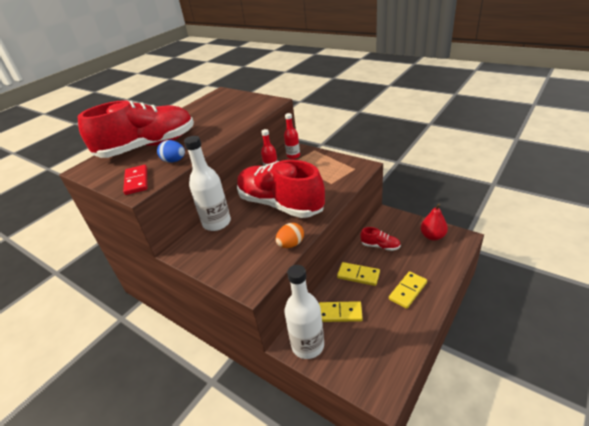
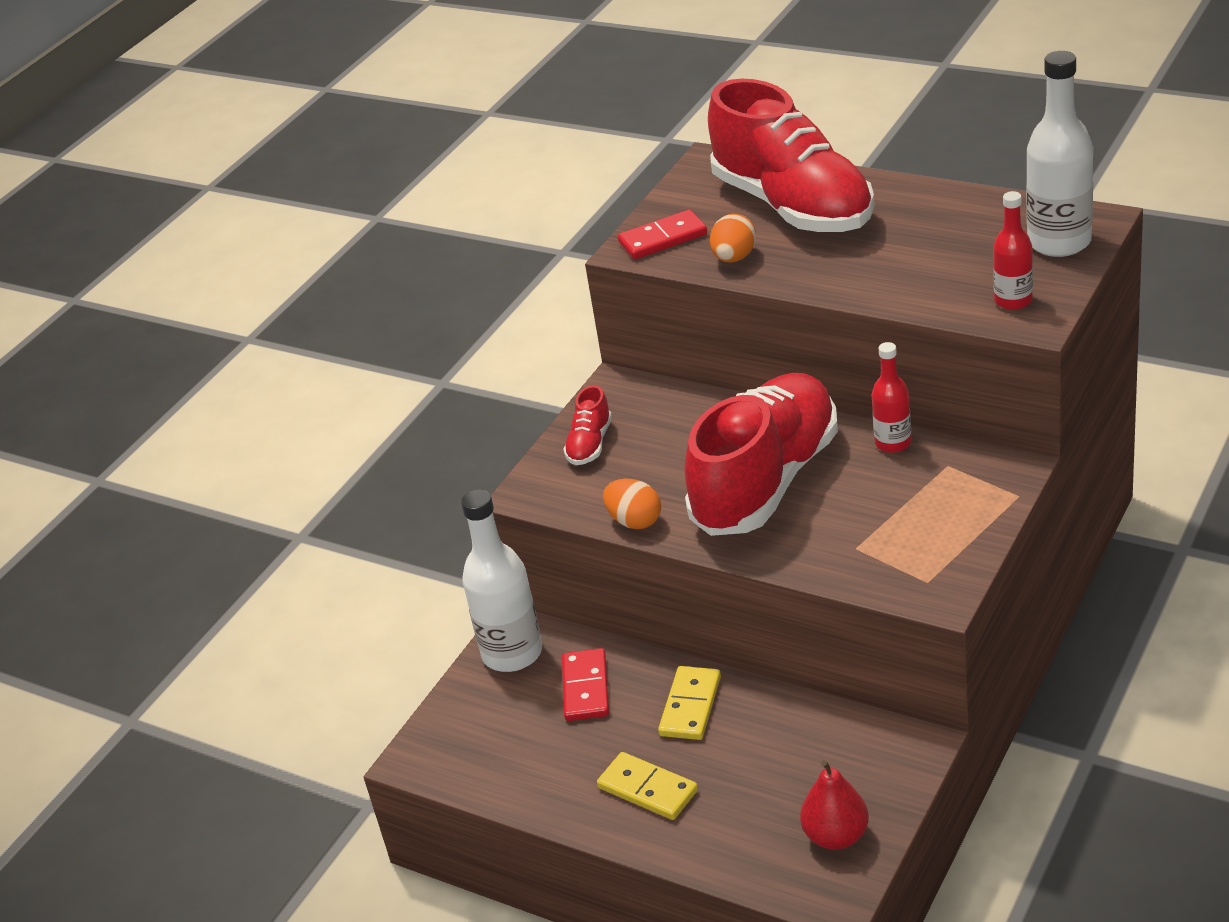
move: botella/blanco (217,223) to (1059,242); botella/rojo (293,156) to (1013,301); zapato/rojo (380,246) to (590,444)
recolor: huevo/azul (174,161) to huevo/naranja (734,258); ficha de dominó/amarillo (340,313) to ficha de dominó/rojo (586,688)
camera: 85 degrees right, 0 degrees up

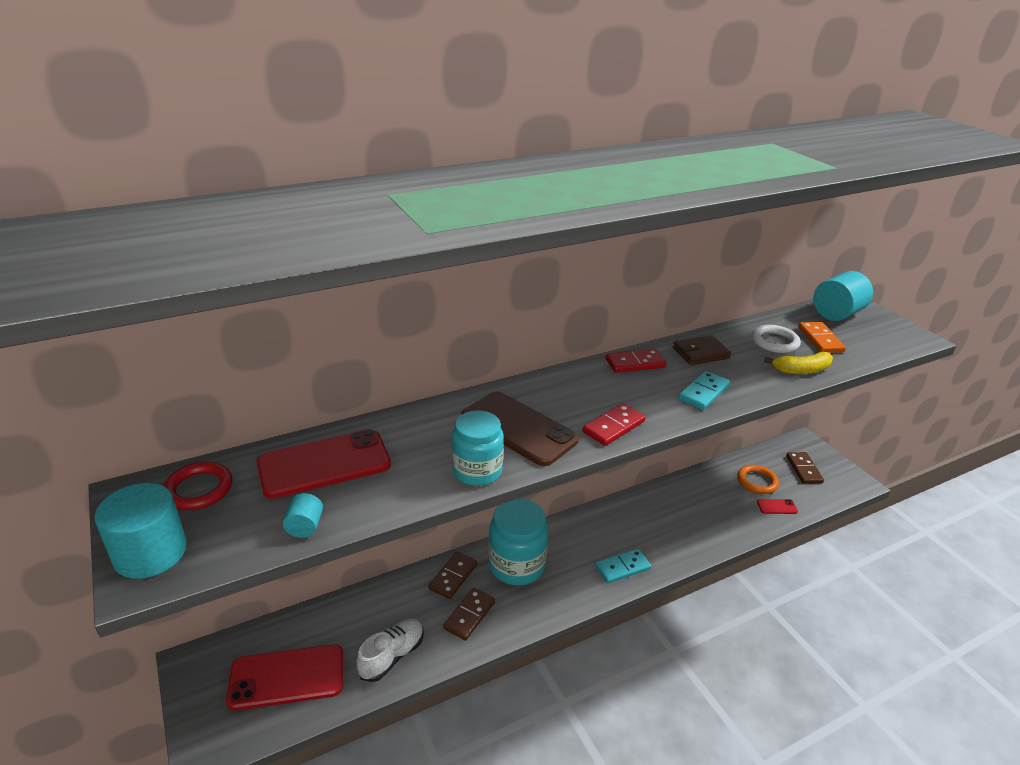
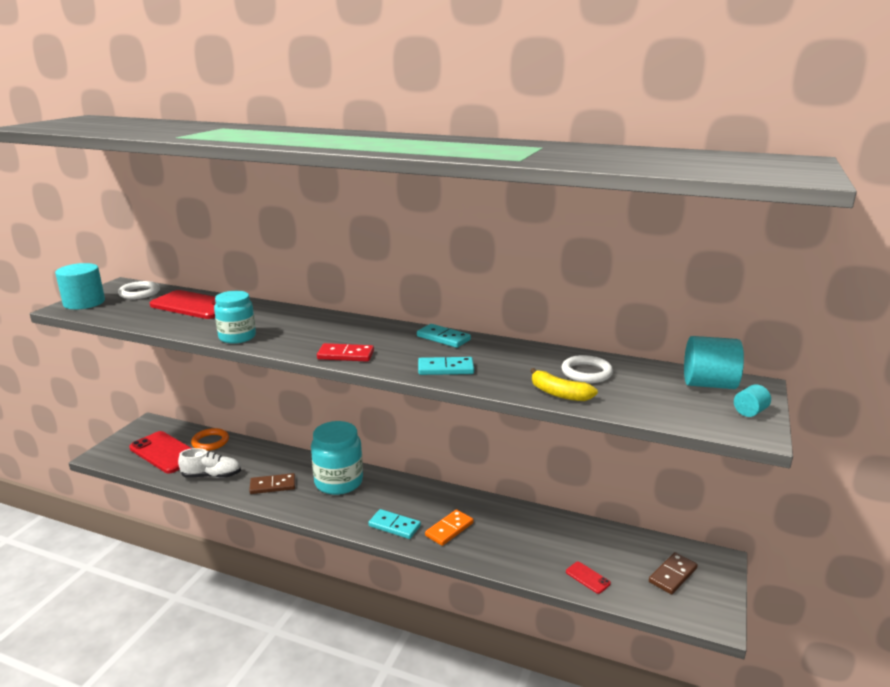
delete: ficha de dominó/marrón (453,577); móvil/marrón (518,428); cartera/marrón (700,353)
move: cilindro/turquesa (305,527) to (750,412); anillo/naranja (757,482) to (210,442); ficha de dominó/naranja (820,339) to (449,529)
recolor: anillo/rojo (199,489) to anillo/blanco (139,293); ficha de dominó/rojo (635,363) to ficha de dominó/turquesa (443,338)
camera: 50 degrees right, 10 degrees down

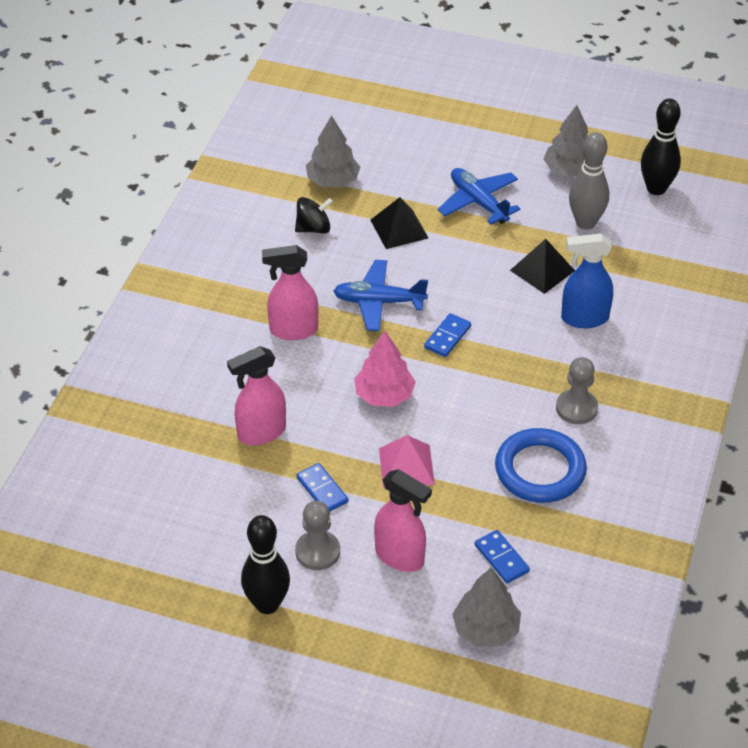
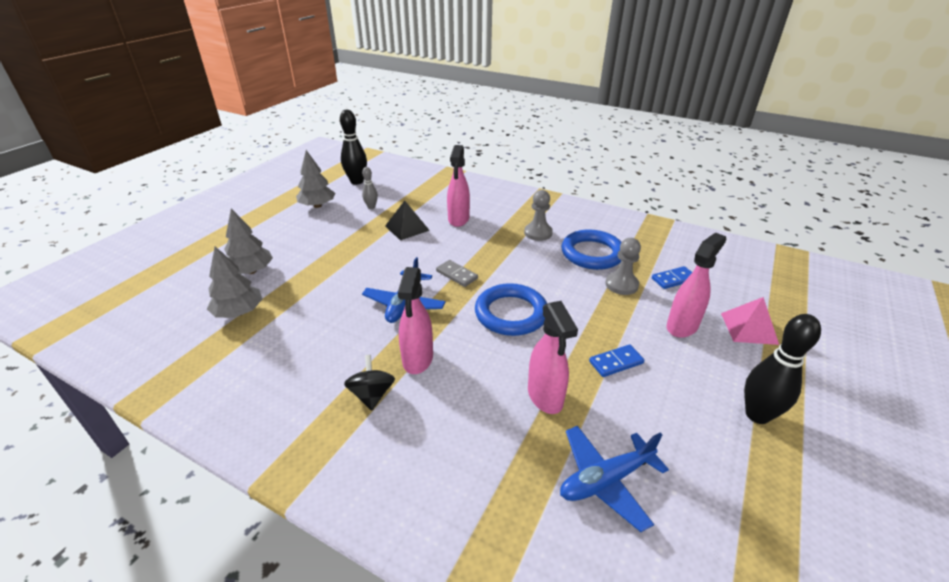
delete: pirámide/negro (399,229)
move: peonza/negro (313,228) to (372,395); peón/gris (317,552) to (621,285); pirámide/rosa (406,466) to (748,328); avión/azul (478,202) to (605,480); árbol/gris (486,629) to (251,271)
replace: árbol/rosa (384,395) to anillo/azul (511,313)
recolor: ficha de dominó/azul (447,337) to ficha de dominó/gris (456,275); pulverizador/azul (584,318) to pulverizador/rosa (458,219)
resize: bolo/gris (585,222) = (371,207) x0.55
camera: 80 degrees left, 10 degrees down

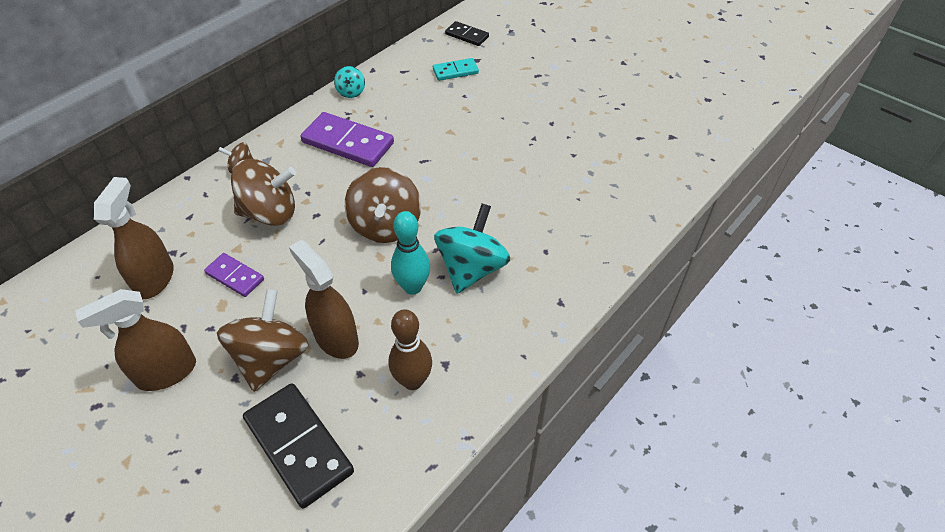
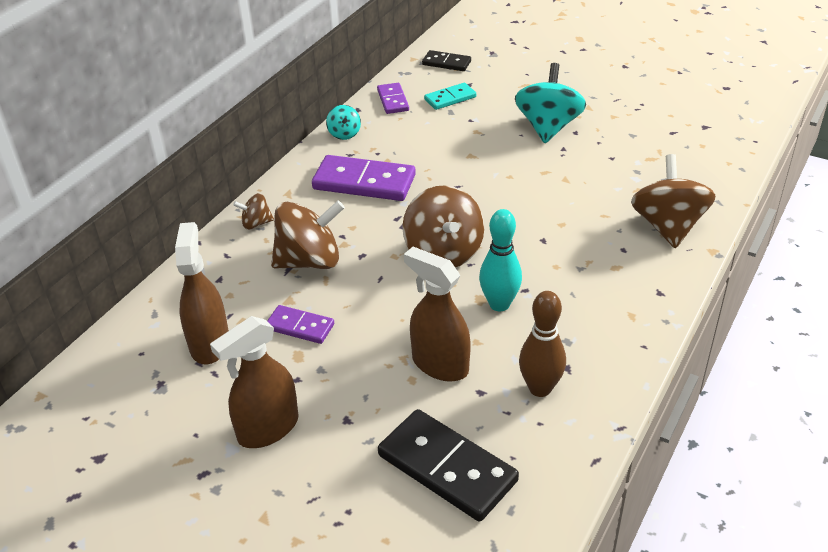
insert: ficha de dominó/morado (392,100)
move: peonza/marrón (271,358) to (668,226); peonza/turquesa (471,268) to (548,127)
camera: 10 degrees left, 10 degrees down

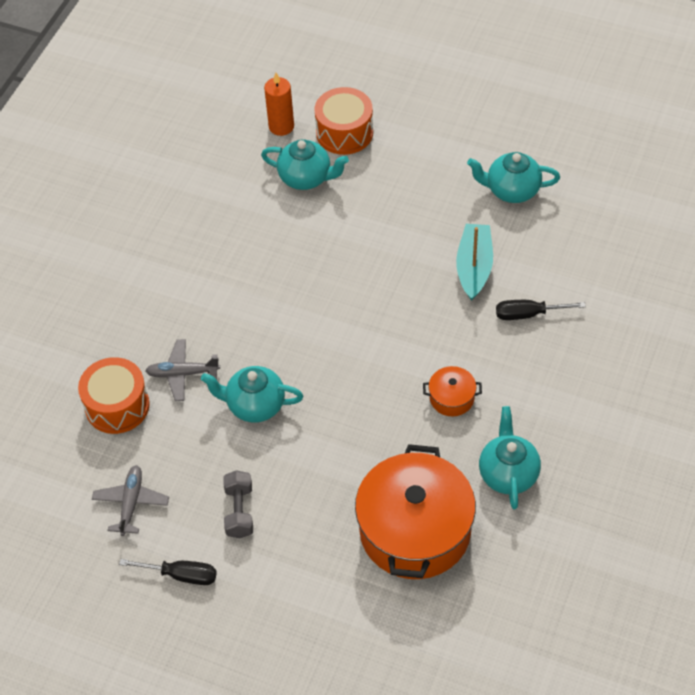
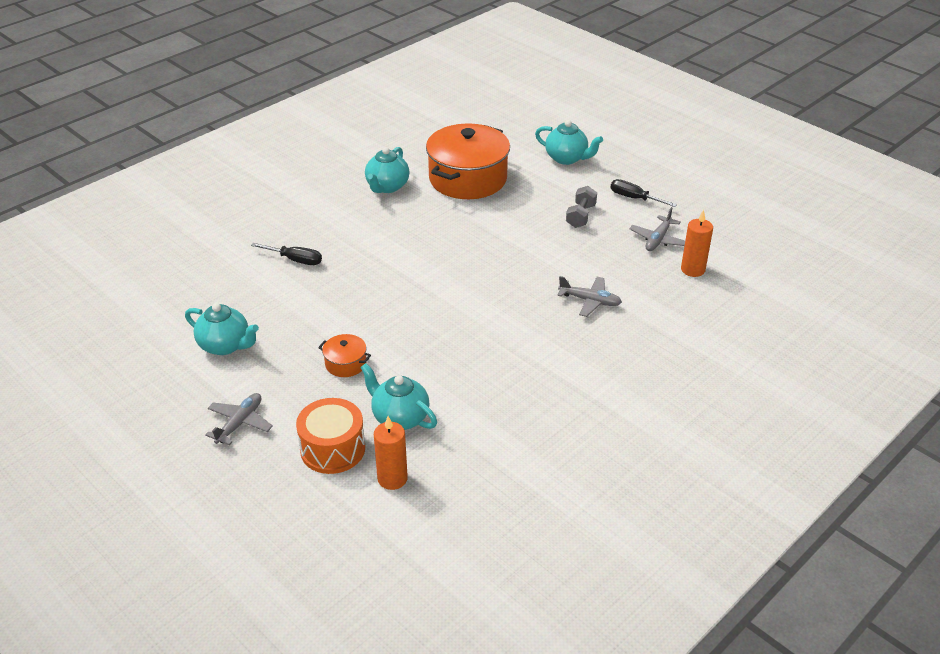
delete: tambor/naranja (117,406); barco/turquesa (474,267)
insert: avión/gris (240,423); vela/naranja (693,270)
move: tetera/turquesa (254,405) to (567,158); olla/naranja (451,398) to (345,363)
camera: 160 degrees left, 15 degrees down

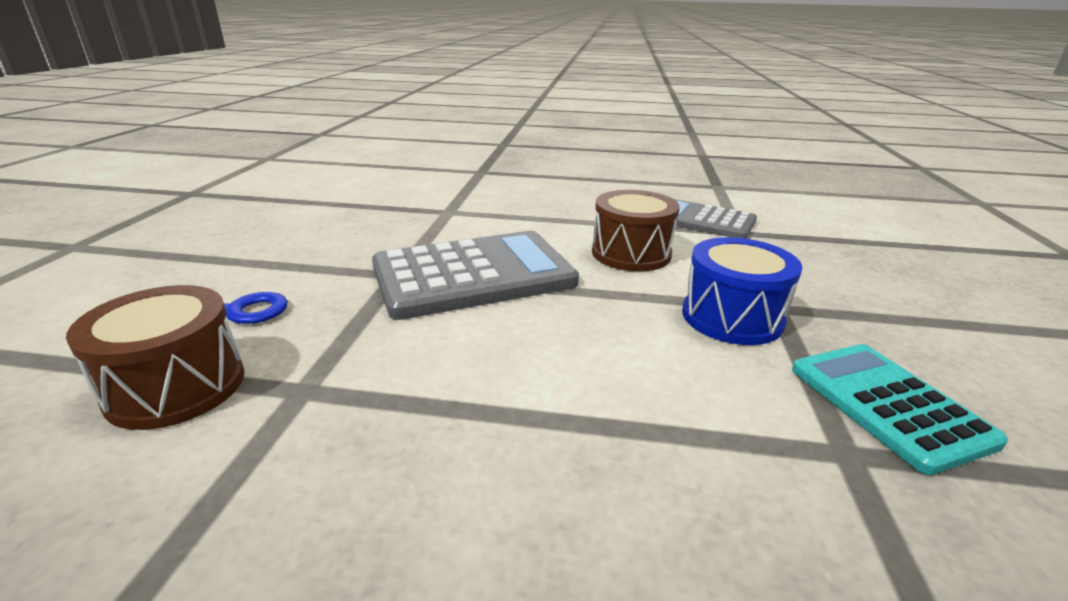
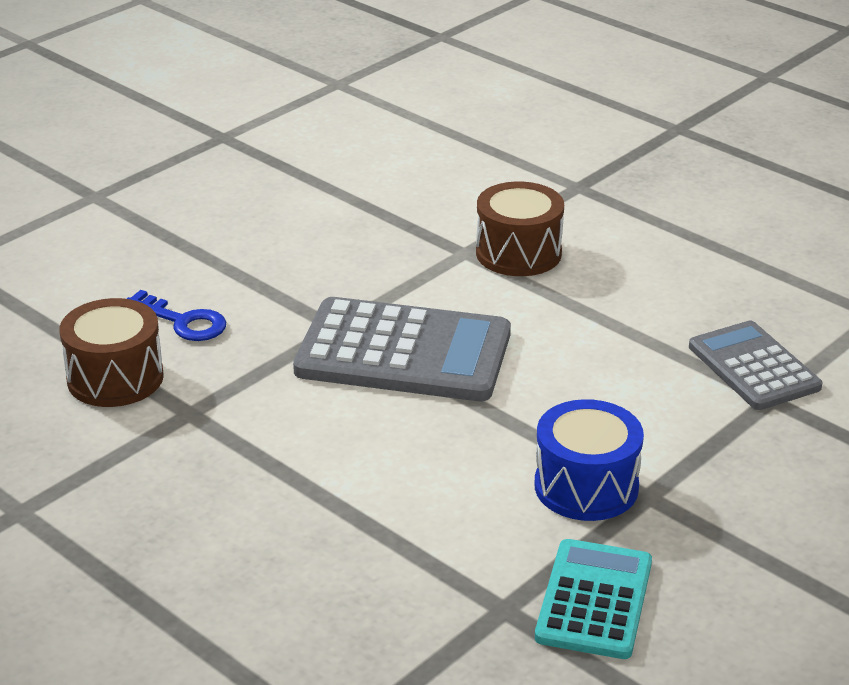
move: tambor/marrón (631,253) to (518,253)
camera: 35 degrees right, 5 degrees up

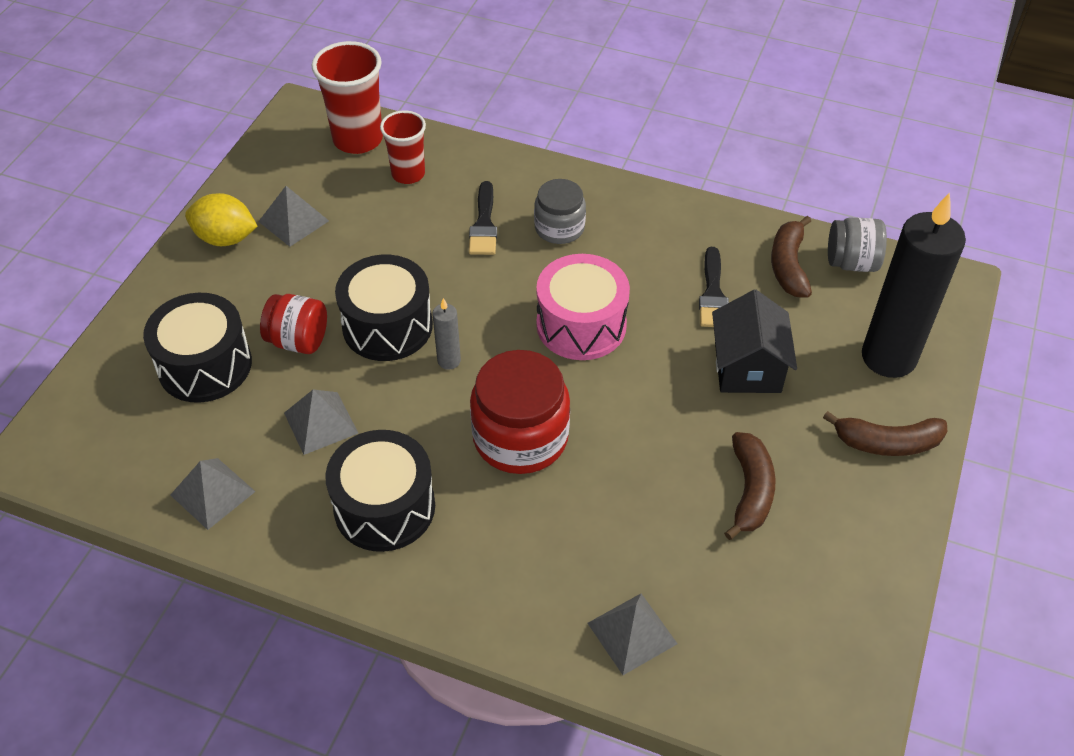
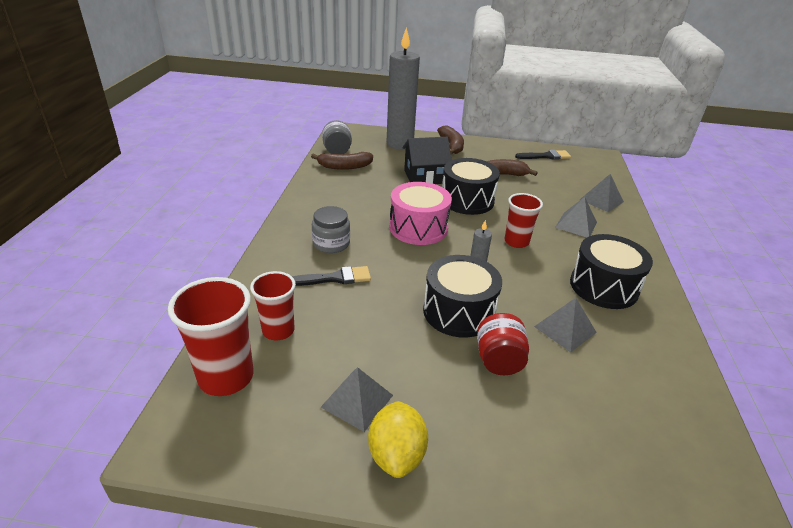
move: tambor/negro (205,365) to (467,200); pirámide/gris (213,493) to (576,225); pincel/negro (713,294) to (546,156)
replace: tarro/rojo (520,437) to vaso/rojo (516,242)
recolor: vela/negro (888,357) to vela/gris (400,144)
camera: 105 degrees left, 15 degrees down

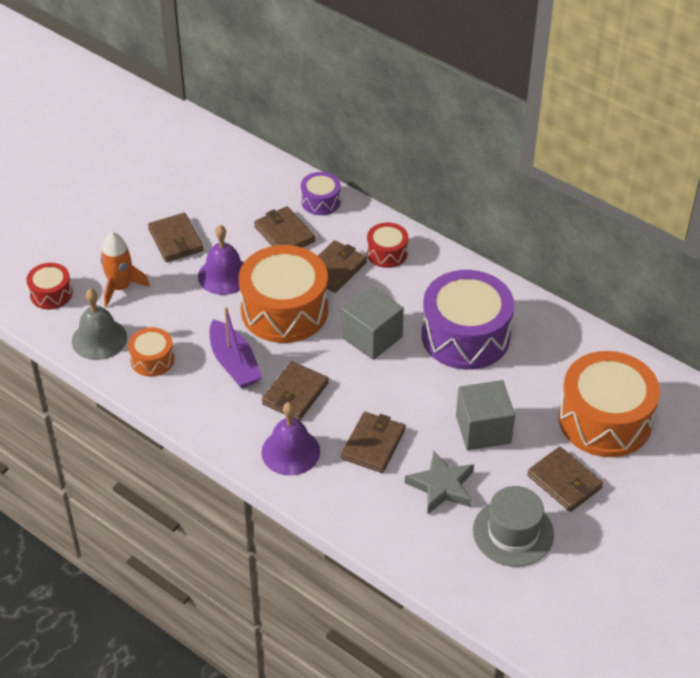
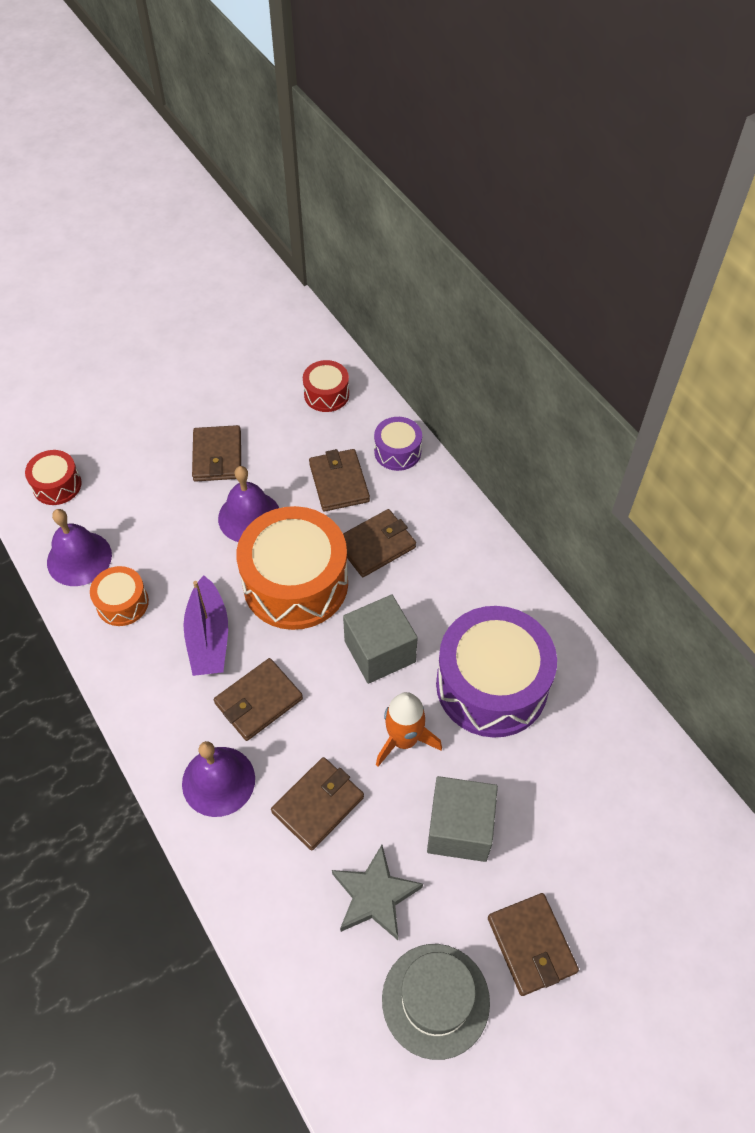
delete: tambor/naranja (605,420)
move: cohete/naranja (120,287) to (404,739); tambor/rojo (387,253) to (326,394)
recolor: campana/gris (99,339) to campana/morado (79,558)
camera: 20 degrees right, 10 degrees up

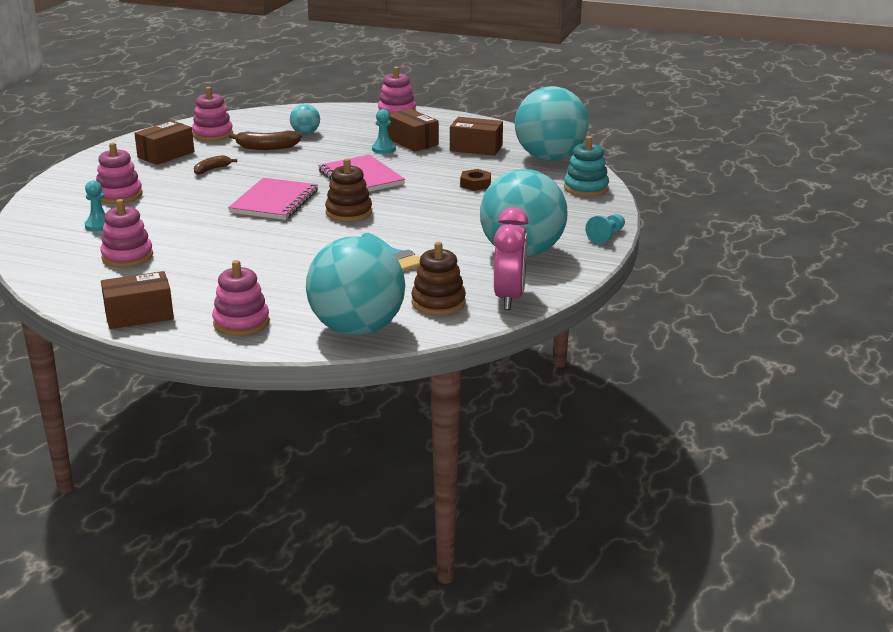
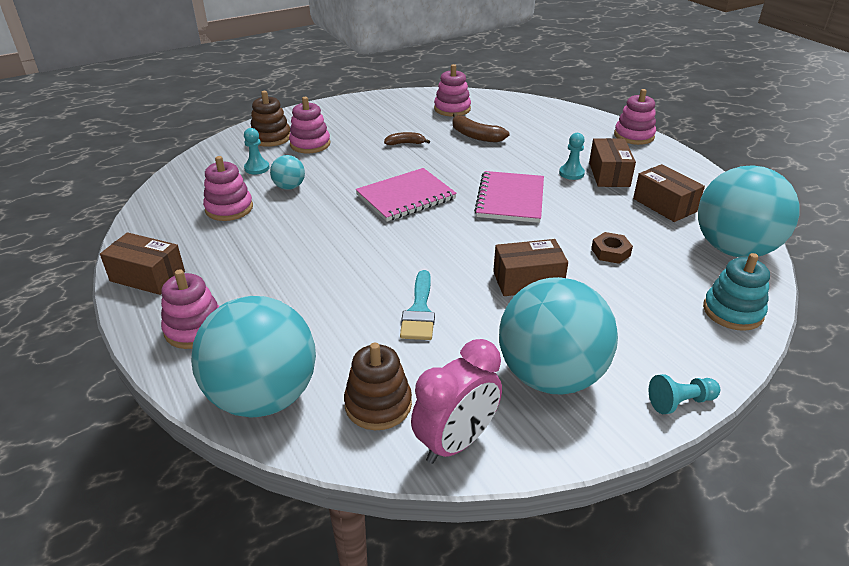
move: caja/marrón (166,154) to (528,281); pelota/turquesa (305,133) to (289,187); juguete apilable/marrón (349,212) to (271,137)
camera: 40 degrees right, 10 degrees up

